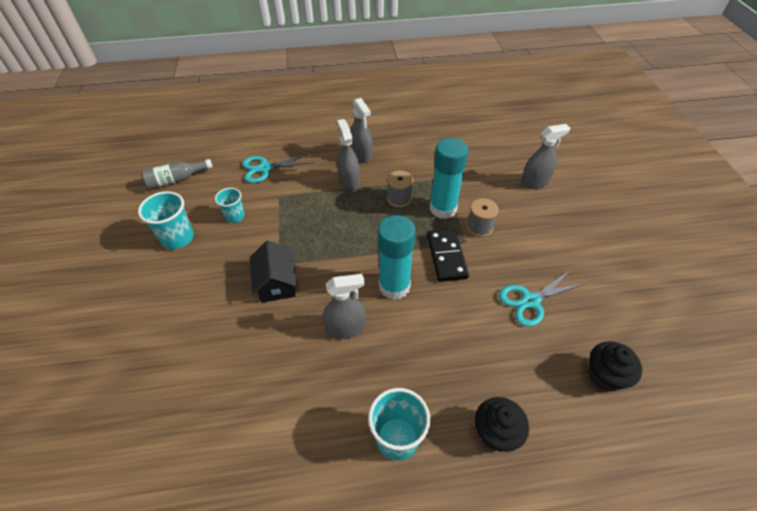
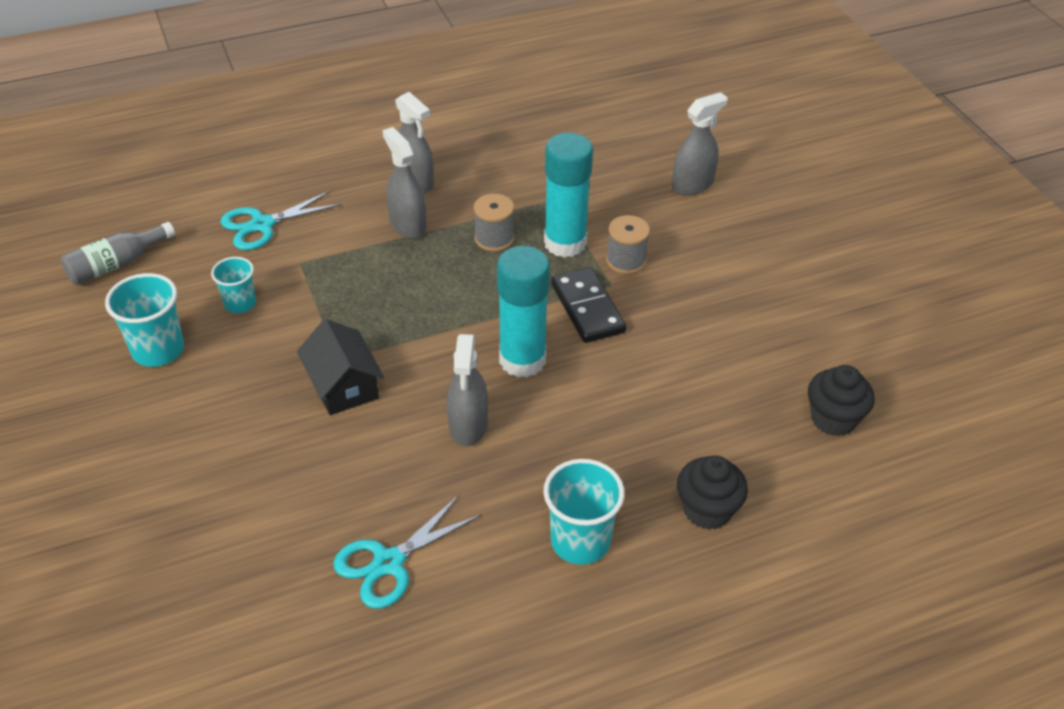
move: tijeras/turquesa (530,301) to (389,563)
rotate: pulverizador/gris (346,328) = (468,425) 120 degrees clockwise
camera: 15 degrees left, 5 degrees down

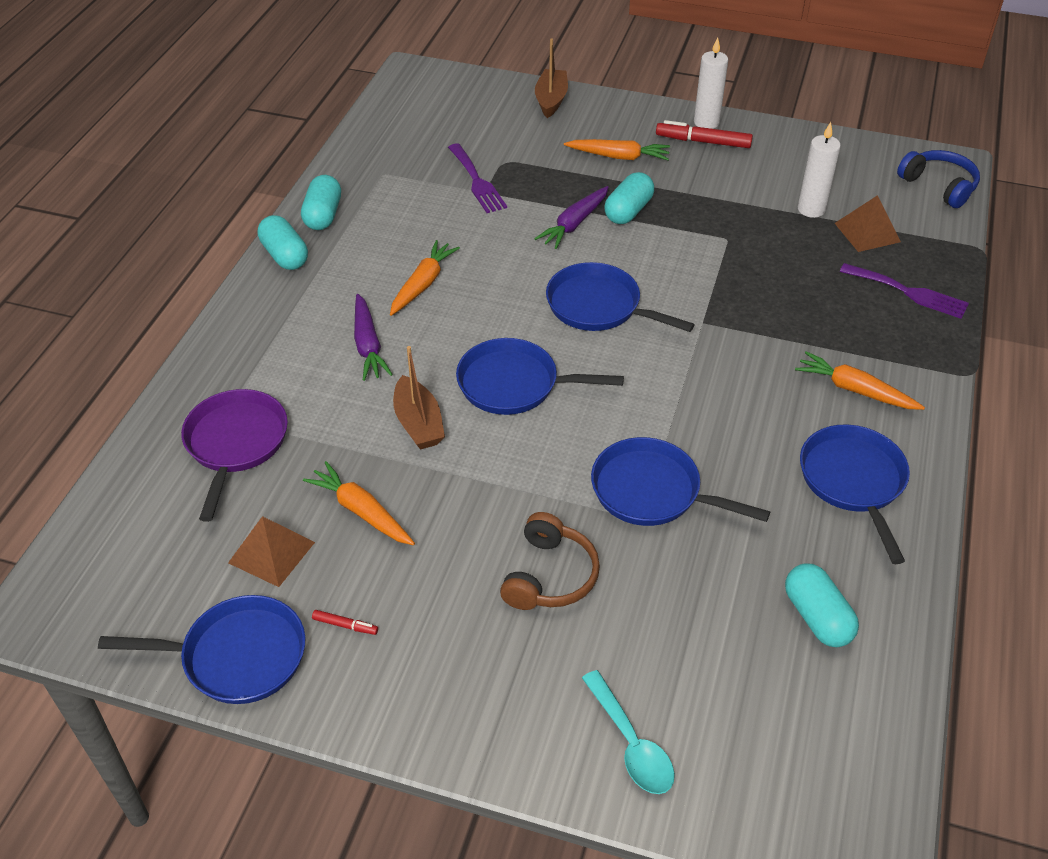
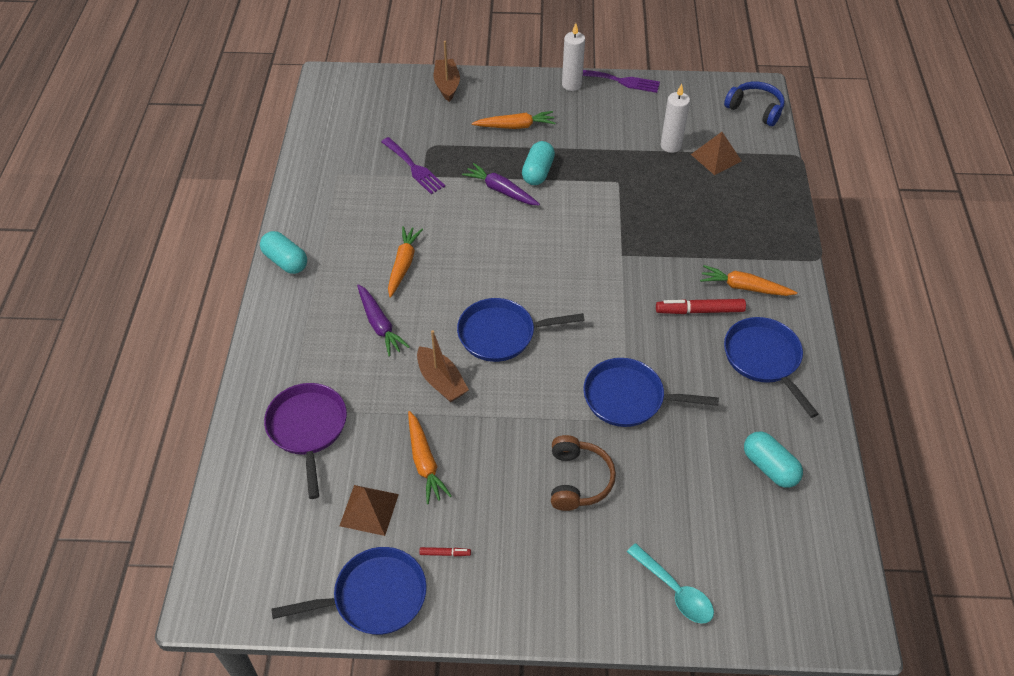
delete: cápsula/turquesa (323,215); sartén/azul (598,306)
move: rotulador/rojo (703,142) to (699,311); tenedor/morado (908,292) to (621,81)
rotate: zanahoria/naranja (361,511) = (424,462) 135 degrees counterclockwise; zanahoria/morado (574,224) = (501,190) 105 degrees clockwise
camera: 15 degrees left, 5 degrees up

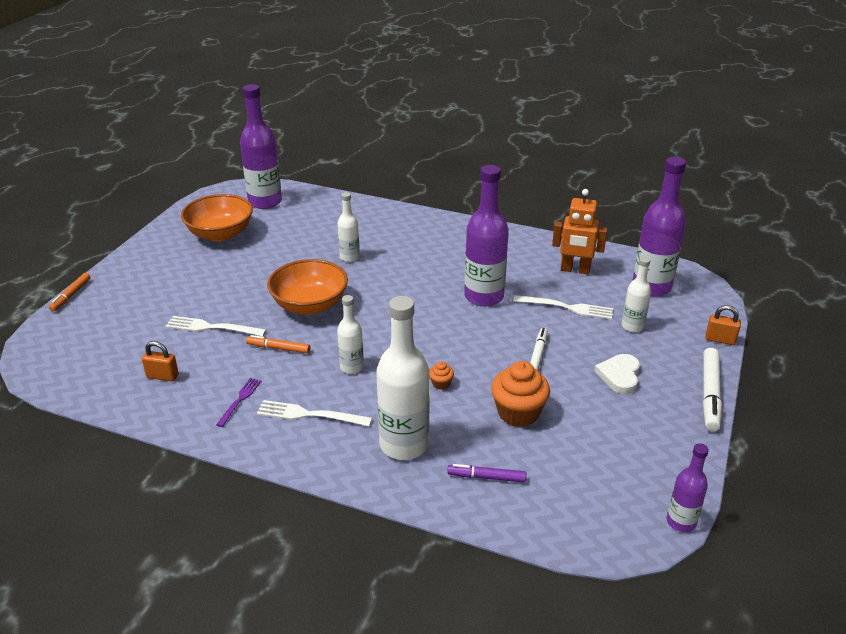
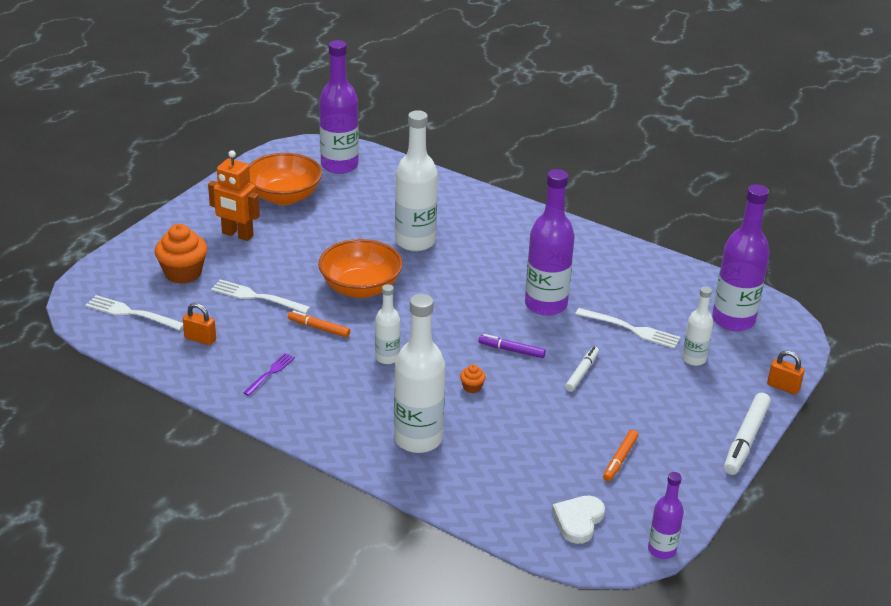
move: rotulador/naranja (71,295) to (620,459); tenedor/blanco (309,415) to (131,313); rotulador/morado (486,477) to (511,350); magdalena/naranja (518,413) to (183,273); robot/naranja (575,270) to (237,235); corazón/blanco (619,375) to (578,521)
resize: botella/blanco (349,257) = (415,242) x1.85
camera: 10 degrees right, 0 degrees up

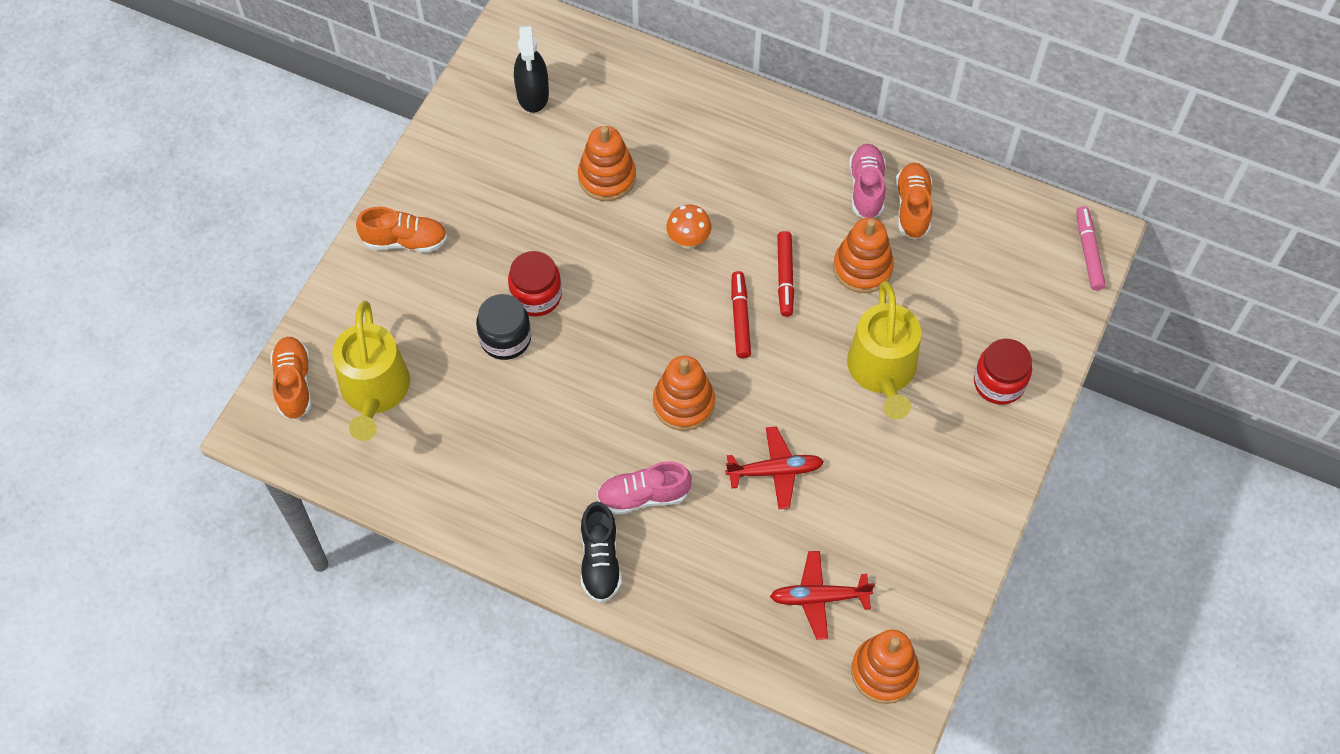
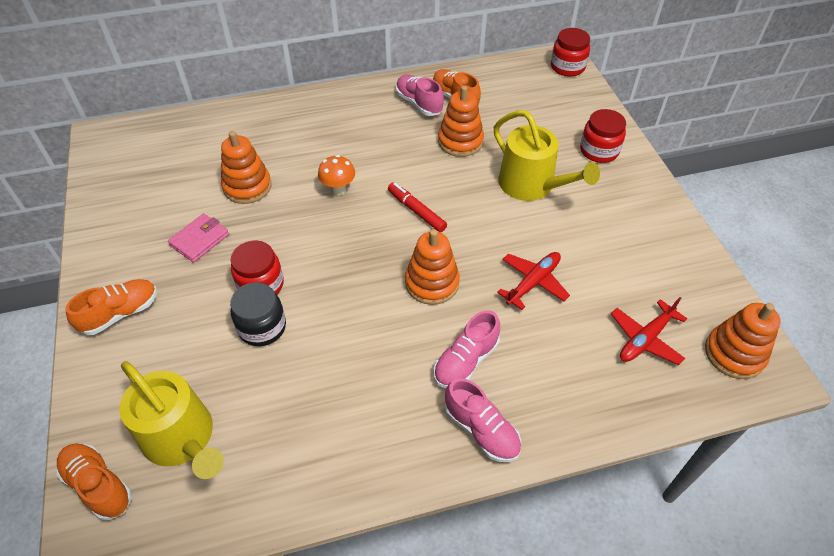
delete: pulverizador/negro (533,94); rotulador/rojo (785,277)
insert: cartera/rosa (200,240)
replace: rotulador/rosa (1088,252) to tarro/rojo (567,67)
recolor: zapato/negro (600,560) to zapato/rosa (481,430)
camera: 40 degrees left, 10 degrees down

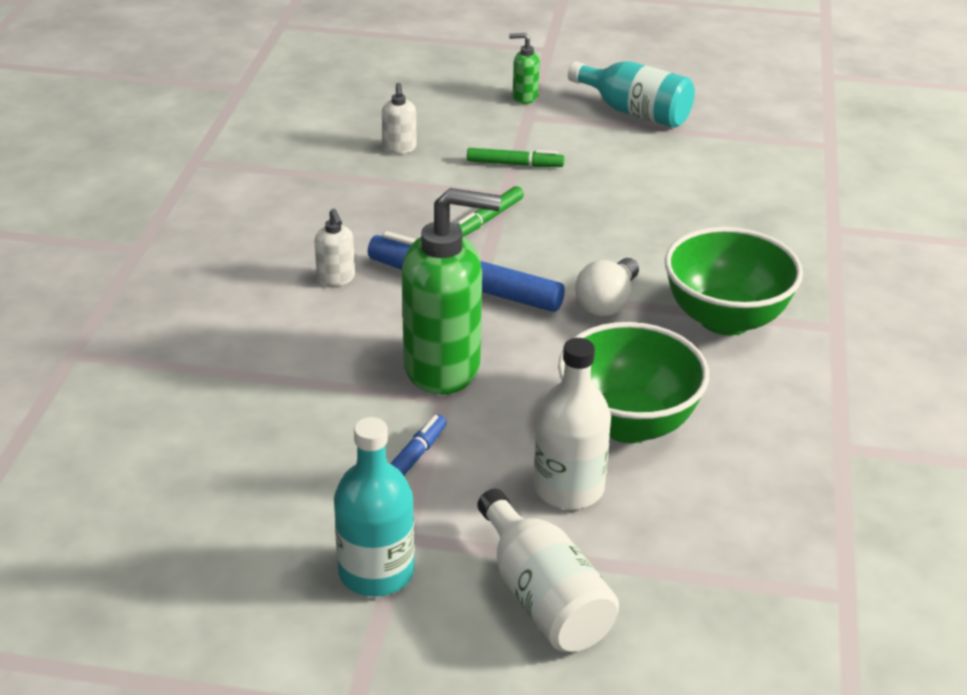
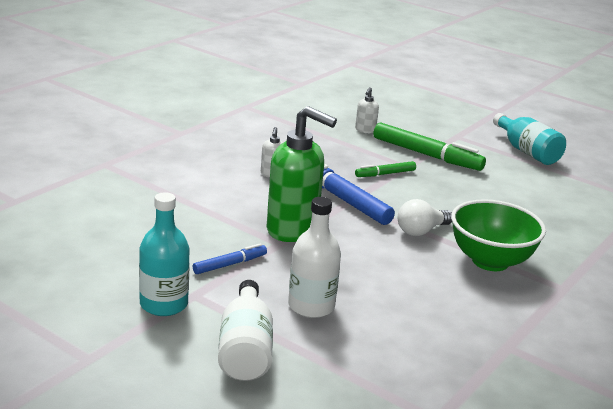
delete: dispensador de jabón/verde (524,97); cuenco/verde (627,423)
resize: rotulador/verde (514,164) = (426,155) x1.89
camera: 25 degrees right, 10 degrees down

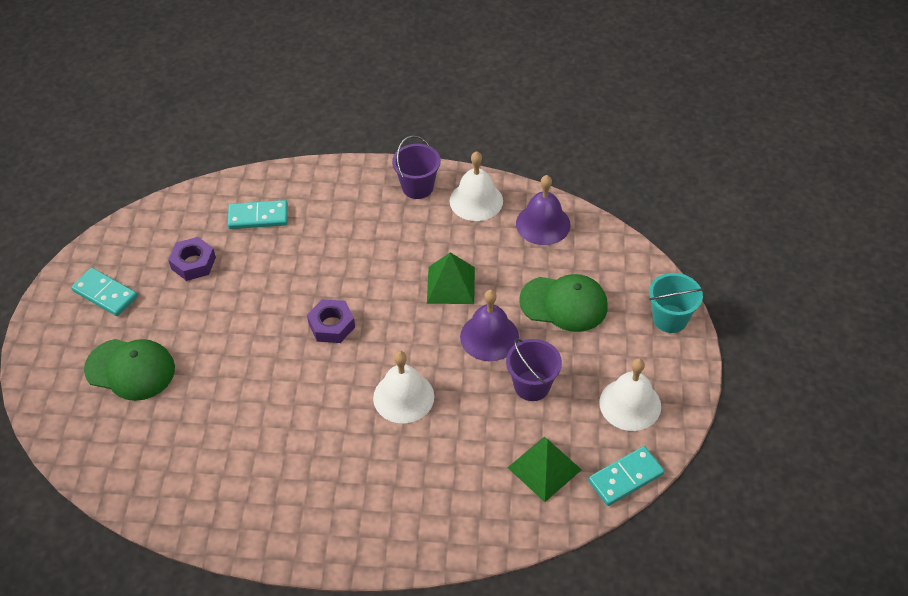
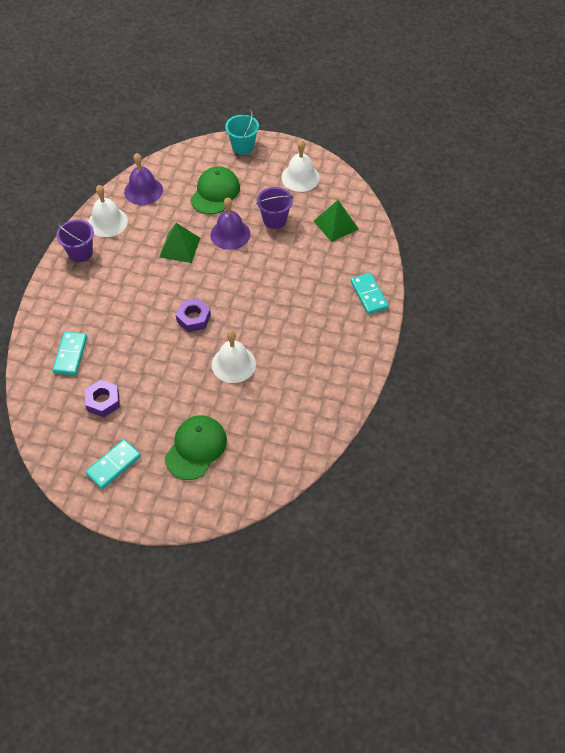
move: campana/blanco (403,397) to (233,364); ficha de dominó/turquesa (625,477) to (369,295)
camera: 80 degrees left, 5 degrees up

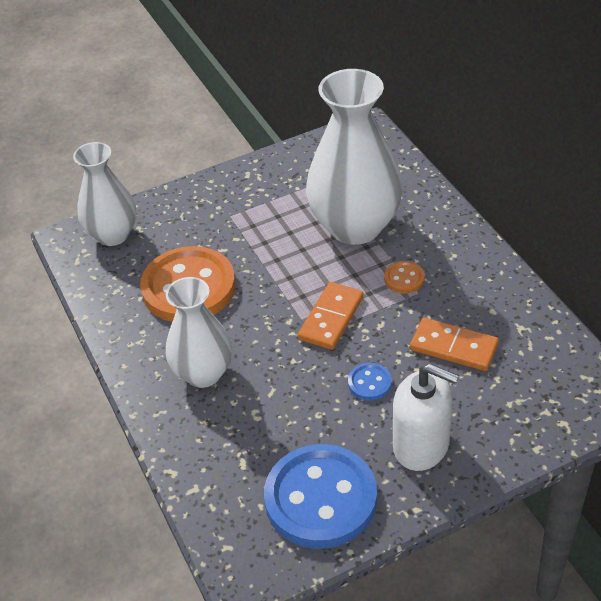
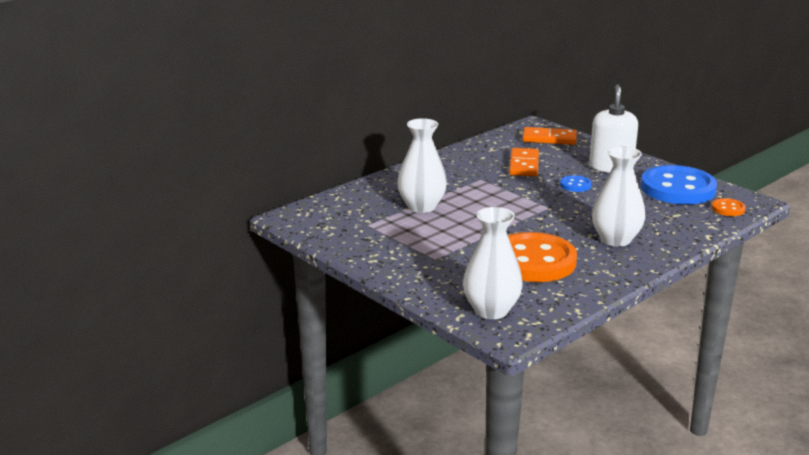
move: ficha de dominó/naranja (331,318) to (549,139); botón/naranja (404,278) to (728,209)
resize: florero/blanco (355,226) = (421,207) x0.62
camera: 110 degrees left, 20 degrees down

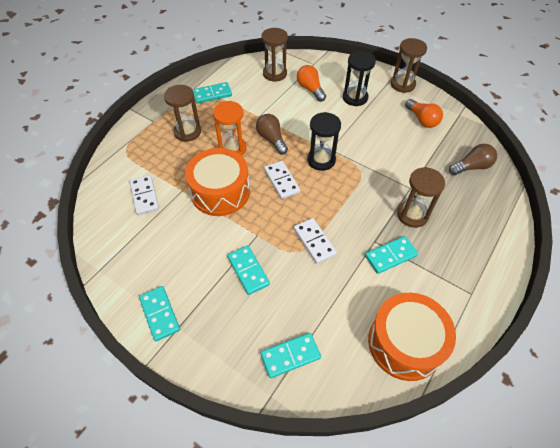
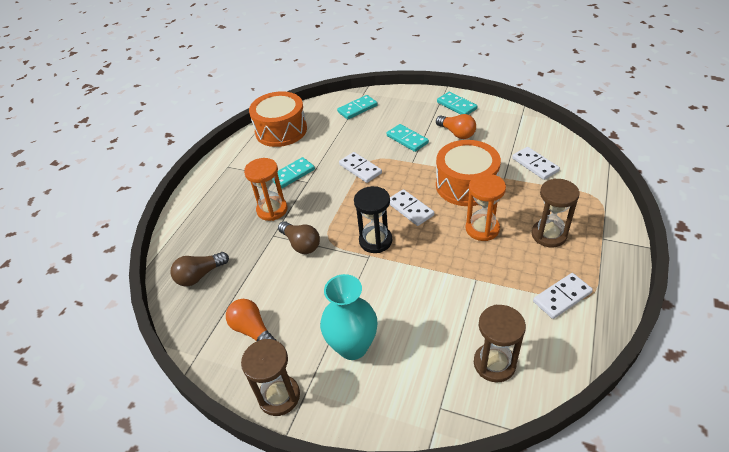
move: bombilla/marrón (271,139) to (301,244); bombilla/naranja (310,89) to (457,133)
replace: reloj de arena/negro (355,97) to florero/turquesa (352,346)
recolor: ficha de dominó/turquesa (212,94) to ficha de dominó/blanco (562,297); reloj de arena/marrón (412,215) to reloj de arena/naranja (272,210)
camera: 170 degrees right, 10 degrees down

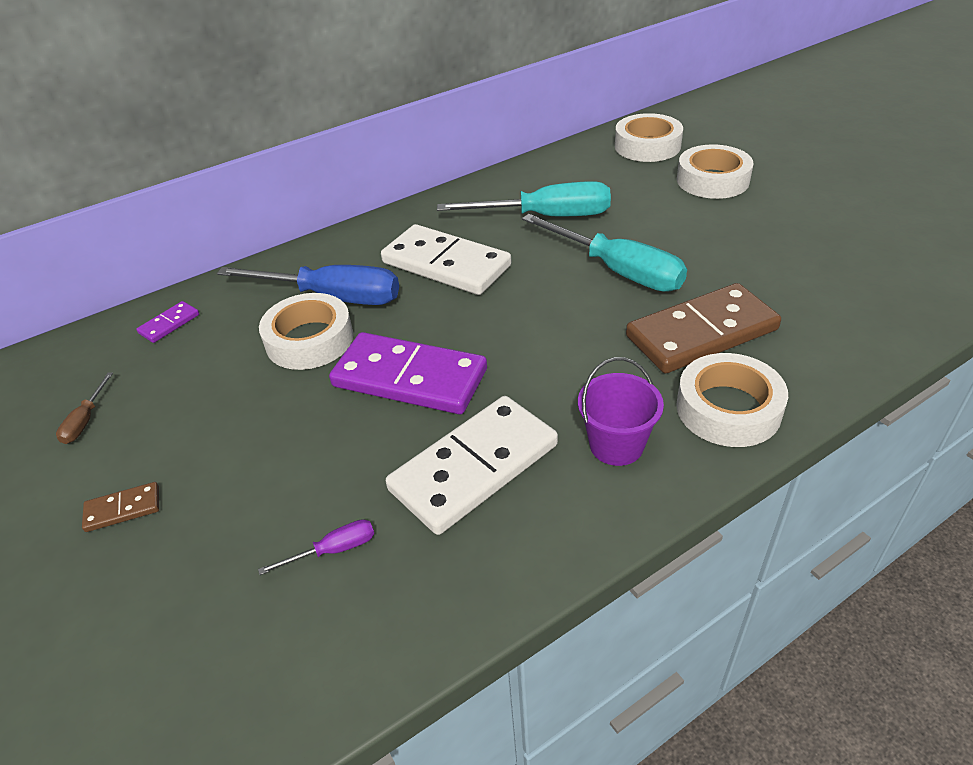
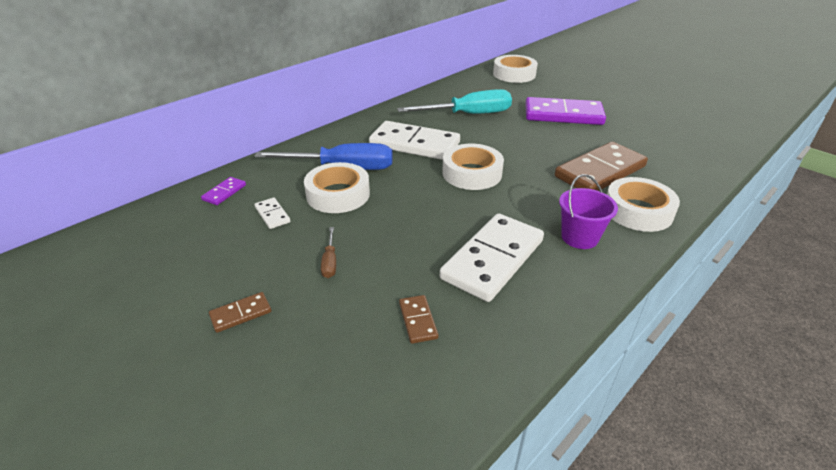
delete: destornillador/turquesa (617,270)
insert: ficha de dominó/blanco (272,215)
move: destornillador/marrón (85,420) to (330,262); ficha de dominó/morado (410,378) to (563,115); cinta adhesiva/blanco (712,180) to (472,173)
replace: destornillador/morado (333,550) to ficha de dominó/marrón (418,320)
camera: 15 degrees left, 5 degrees down

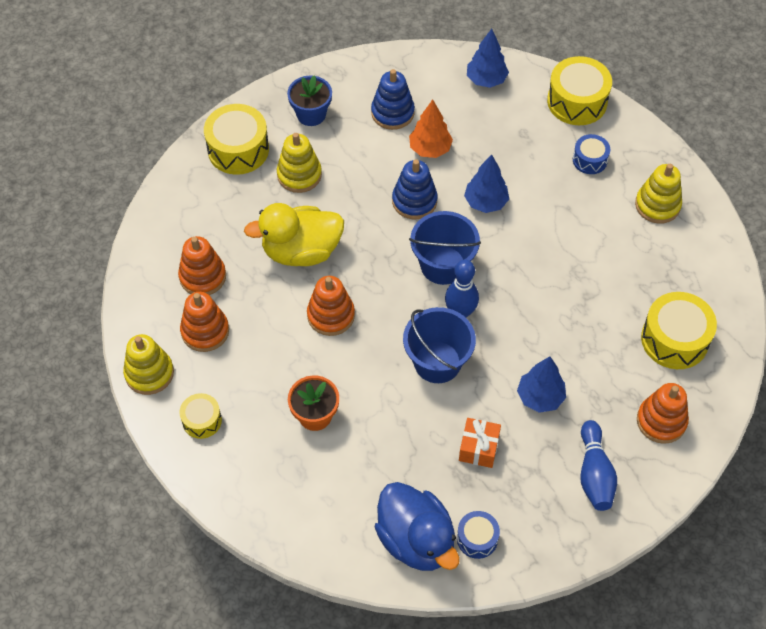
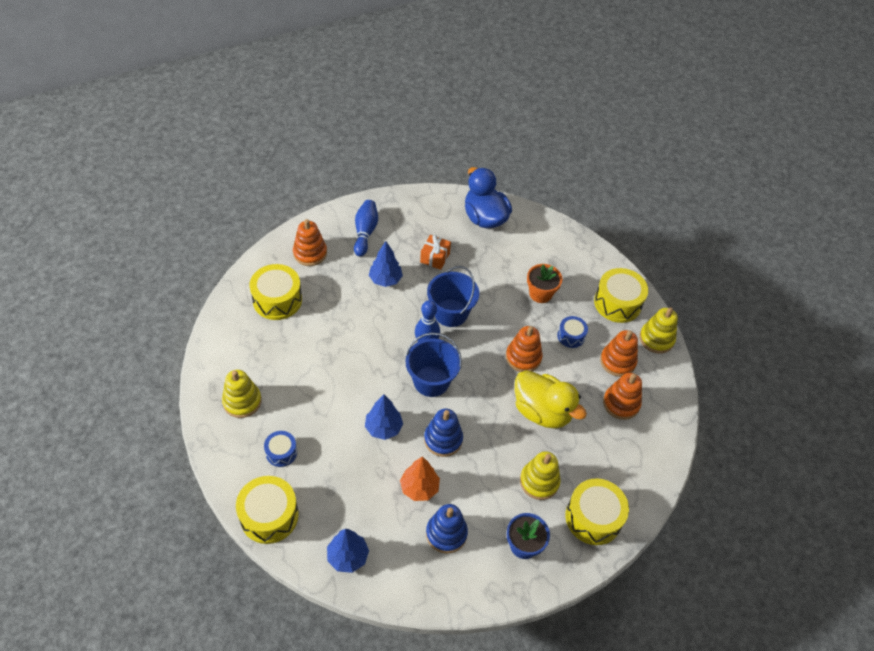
move: tambor/azul (477,538) to (571,336)
rotate: pato/amarillo (301,251) = (542,411) 45 degrees clockwise
resize: tambor/amarillo (202,420) = (617,303) x1.77
camera: 175 degrees left, 5 degrees down

